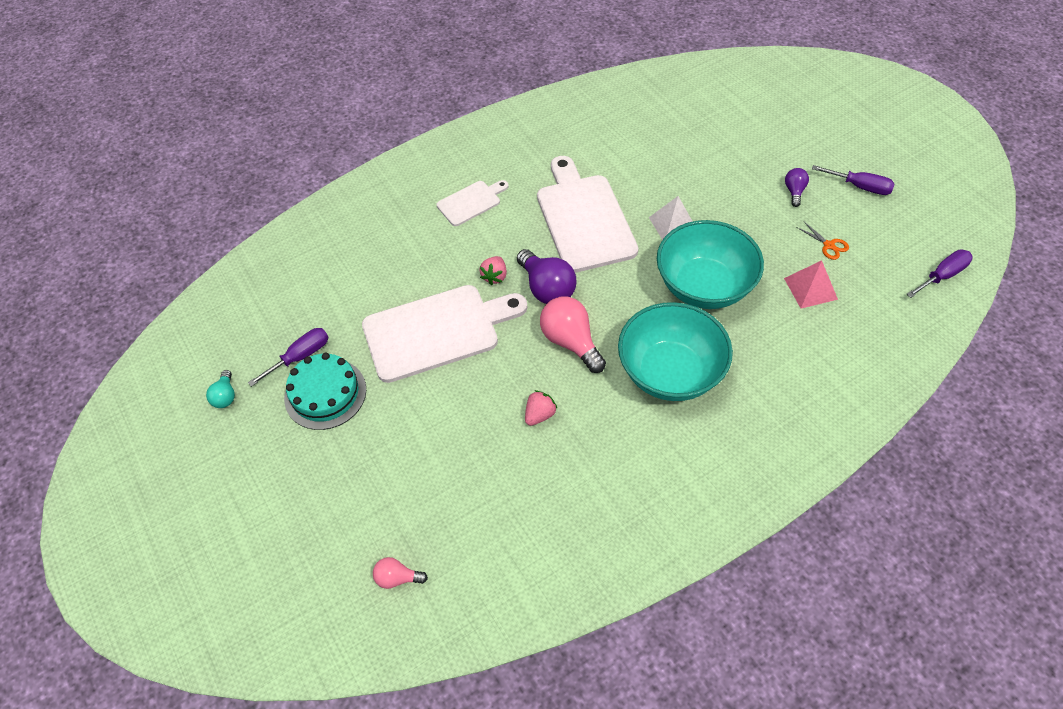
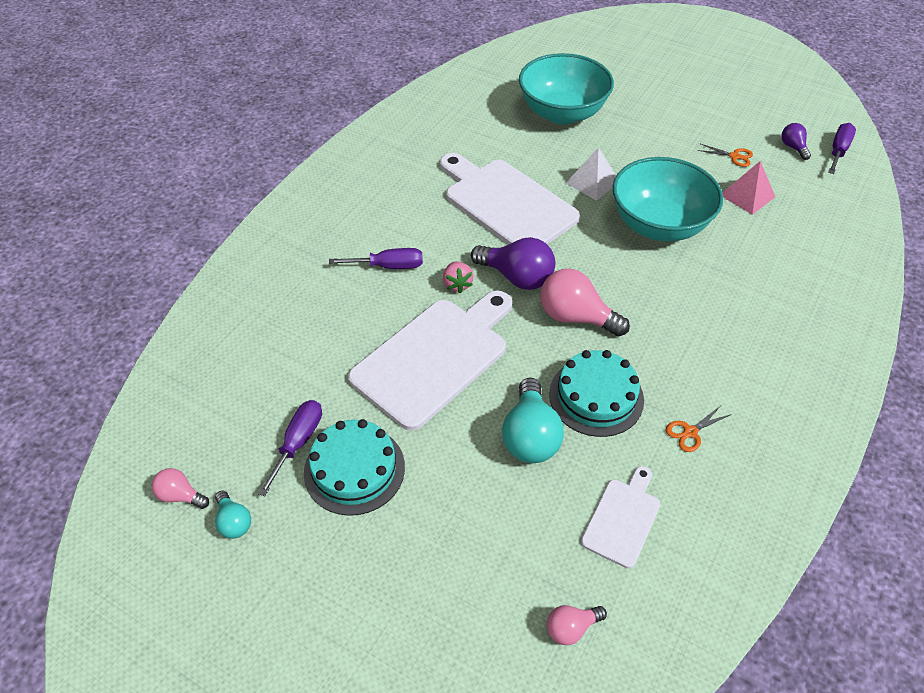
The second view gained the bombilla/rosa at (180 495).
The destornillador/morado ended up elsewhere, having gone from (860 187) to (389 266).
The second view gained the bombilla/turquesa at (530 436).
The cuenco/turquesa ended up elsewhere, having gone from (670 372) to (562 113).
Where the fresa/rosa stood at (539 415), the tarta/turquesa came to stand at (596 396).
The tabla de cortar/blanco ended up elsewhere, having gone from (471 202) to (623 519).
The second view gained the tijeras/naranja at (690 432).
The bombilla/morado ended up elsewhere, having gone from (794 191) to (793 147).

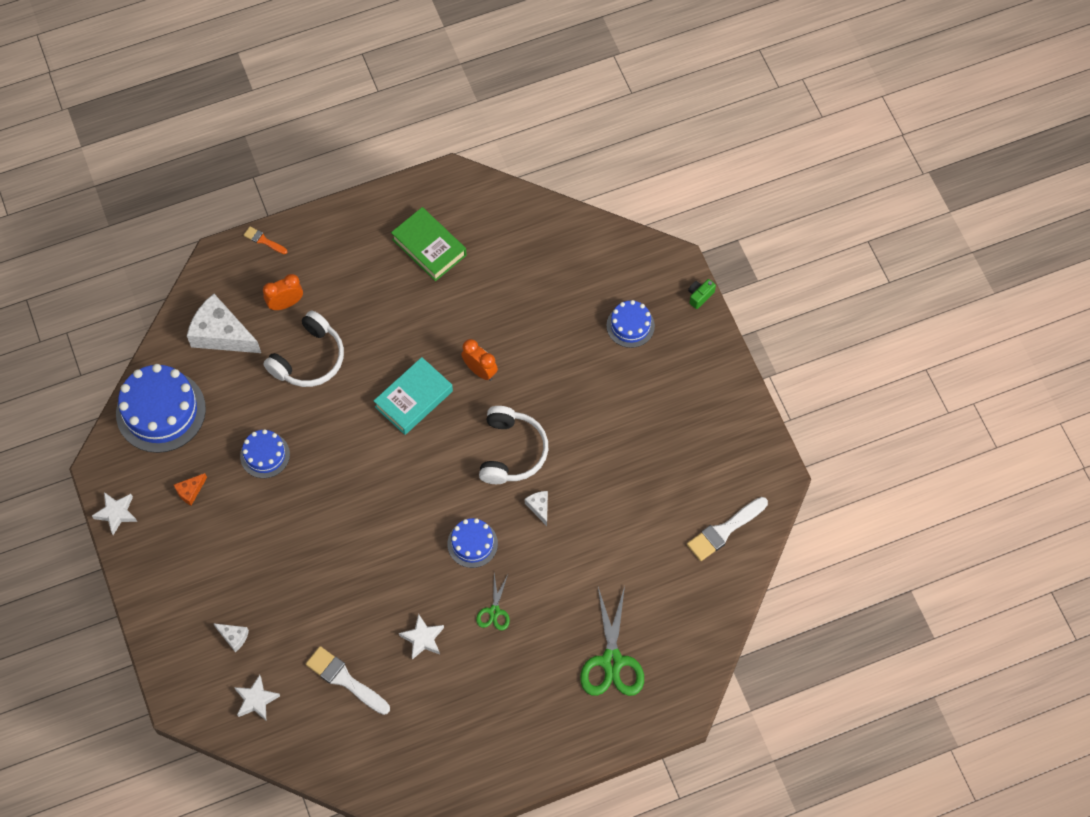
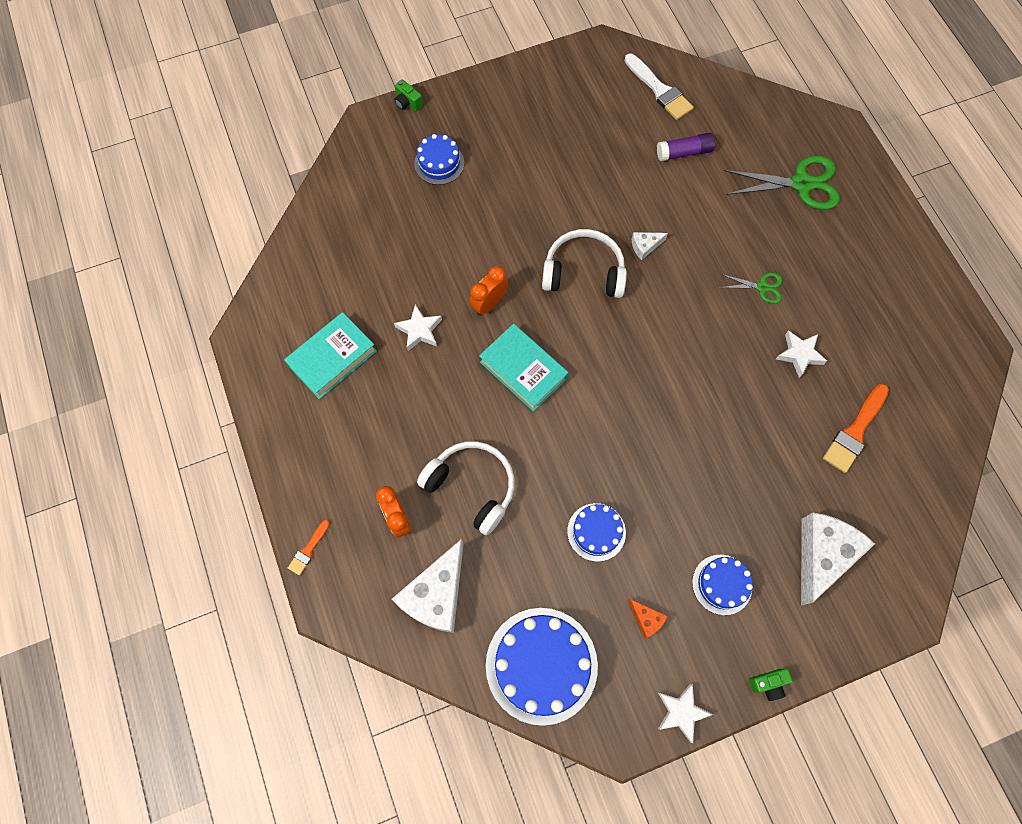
What was the libro/verde at (429 247) turned into the libro/turquesa at (332 358).
The estrella/blanco ended up elsewhere, having gone from (256 700) to (419 330).
The second view gained the barra de pegamento/morado at (684 152).
The tarta/azul ended up elsewhere, having gone from (472 544) to (722 584).
The second view gained the cámara/verde at (768 684).
The size of the queso/blanco at (233 637) changed by a factor of 2.21.
What was the pincel/blanco at (344 679) turned into the pincel/naranja at (855 431).

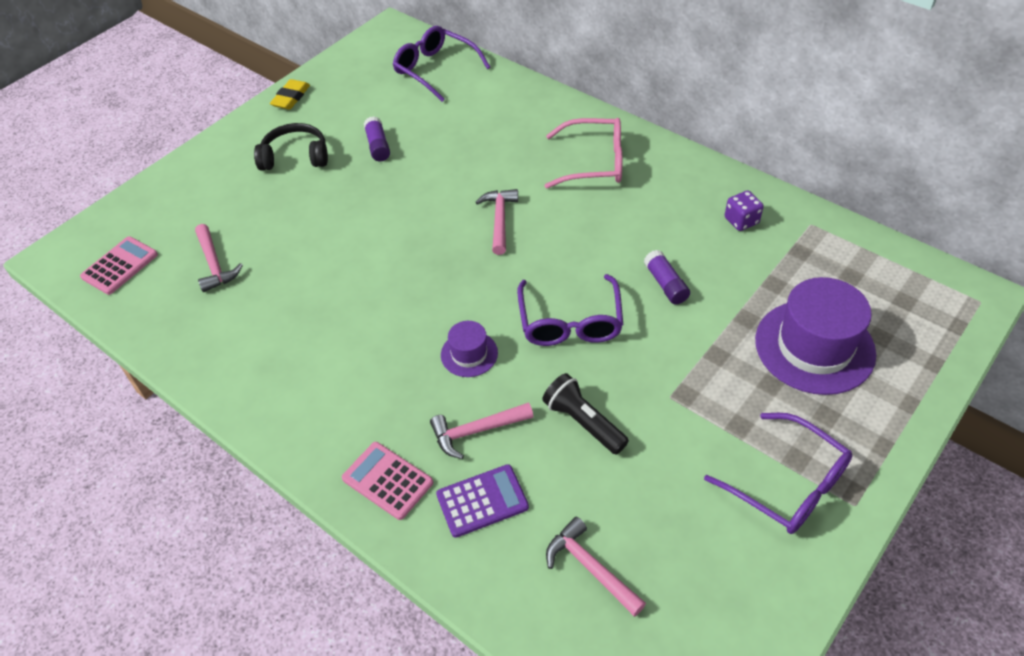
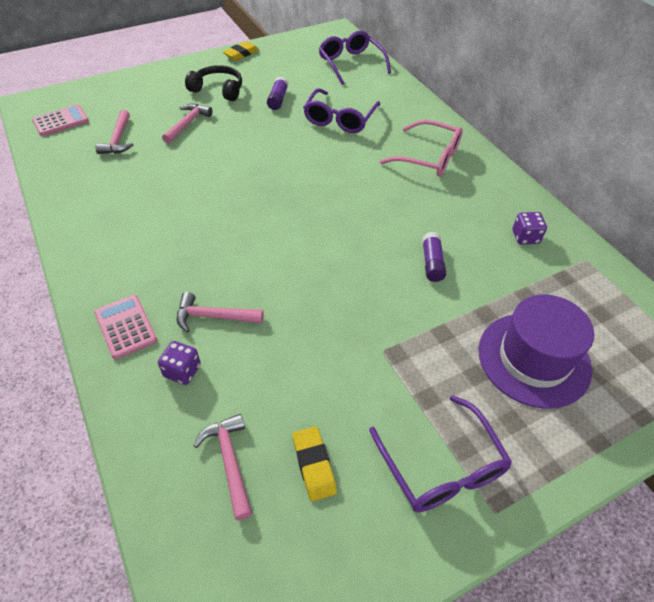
Where the calculadora/morado stood at (482 501), the dado/morado came to stand at (182 371).
The martillo/rosa ended up elsewhere, having gone from (499 220) to (187 124).
The second view gained the goma de borrar/amarillo at (314 465).
The gafas/morado ended up elsewhere, having gone from (570 322) to (339 119).
The second view lost the sombrero/morado at (469 354).
The second view lost the lámpara de mano/negro at (583 422).

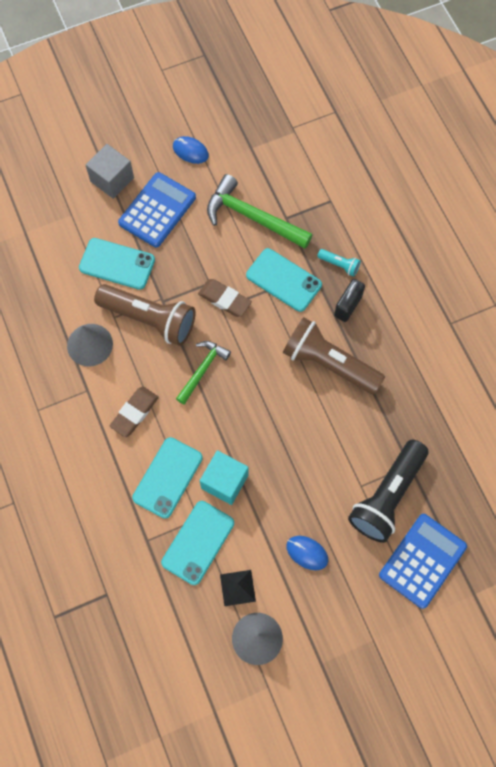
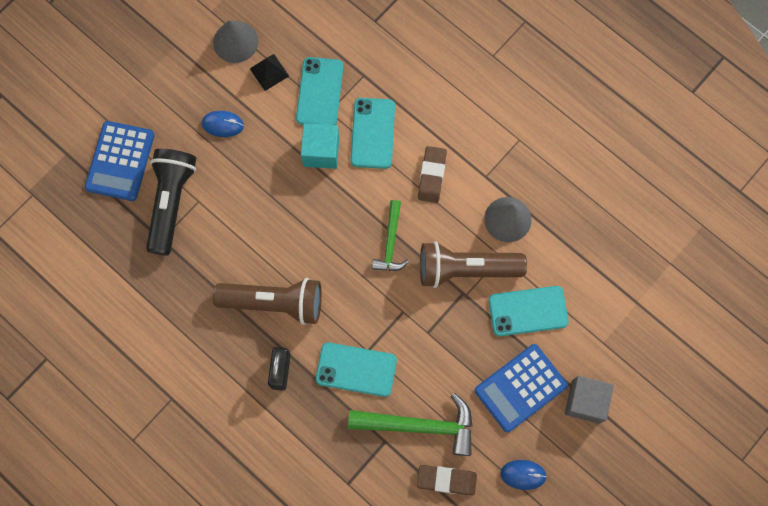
The goma de borrar/marrón ended up elsewhere, having gone from (224 299) to (446 480).
The calculadora/azul at (157 210) ended up facing another way, 45 degrees clockwise from before.
The second view lost the lámpara de mano/turquesa at (339 265).

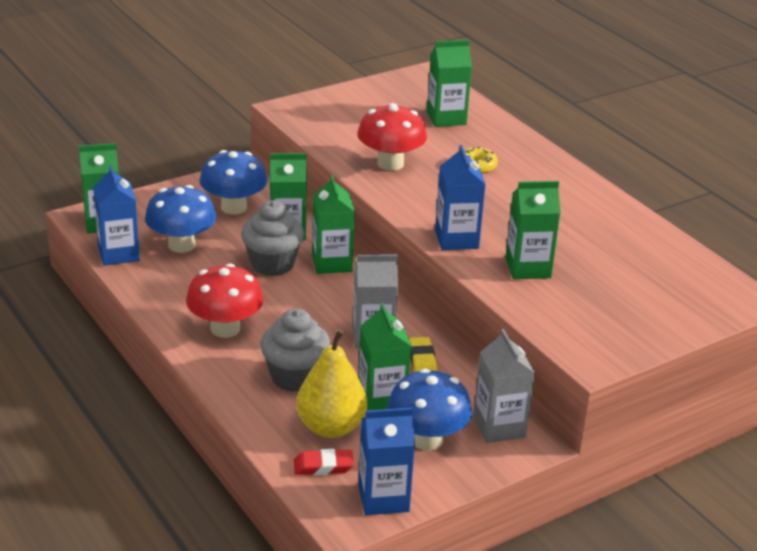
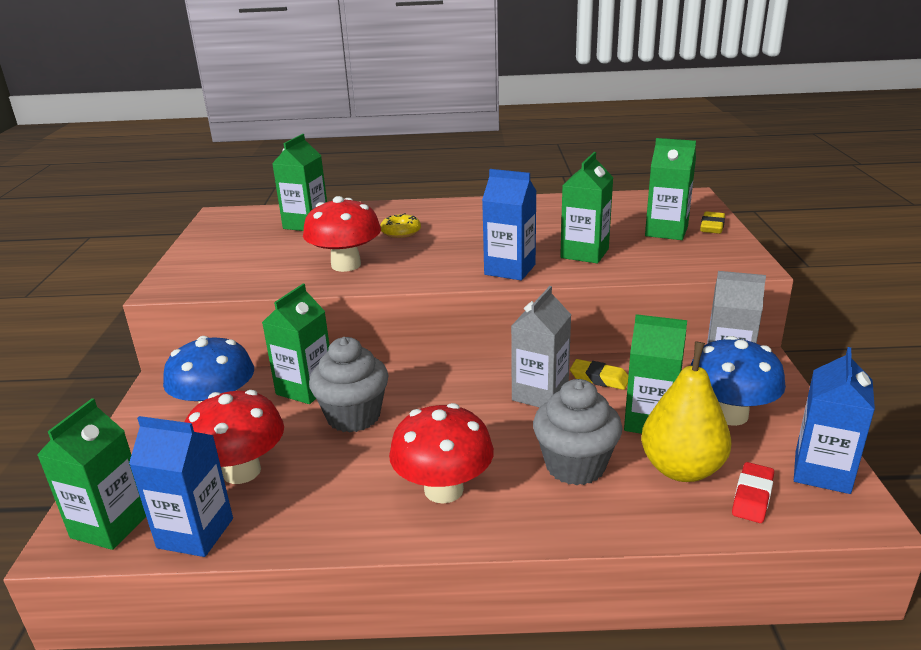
What was the seta/azul at (181 245) turned into the seta/rojo at (242 471).
The cartón de leche/verde ended up elsewhere, having gone from (332 263) to (666 231).
The second view gained the goma de borrar/amarillo at (712 227).

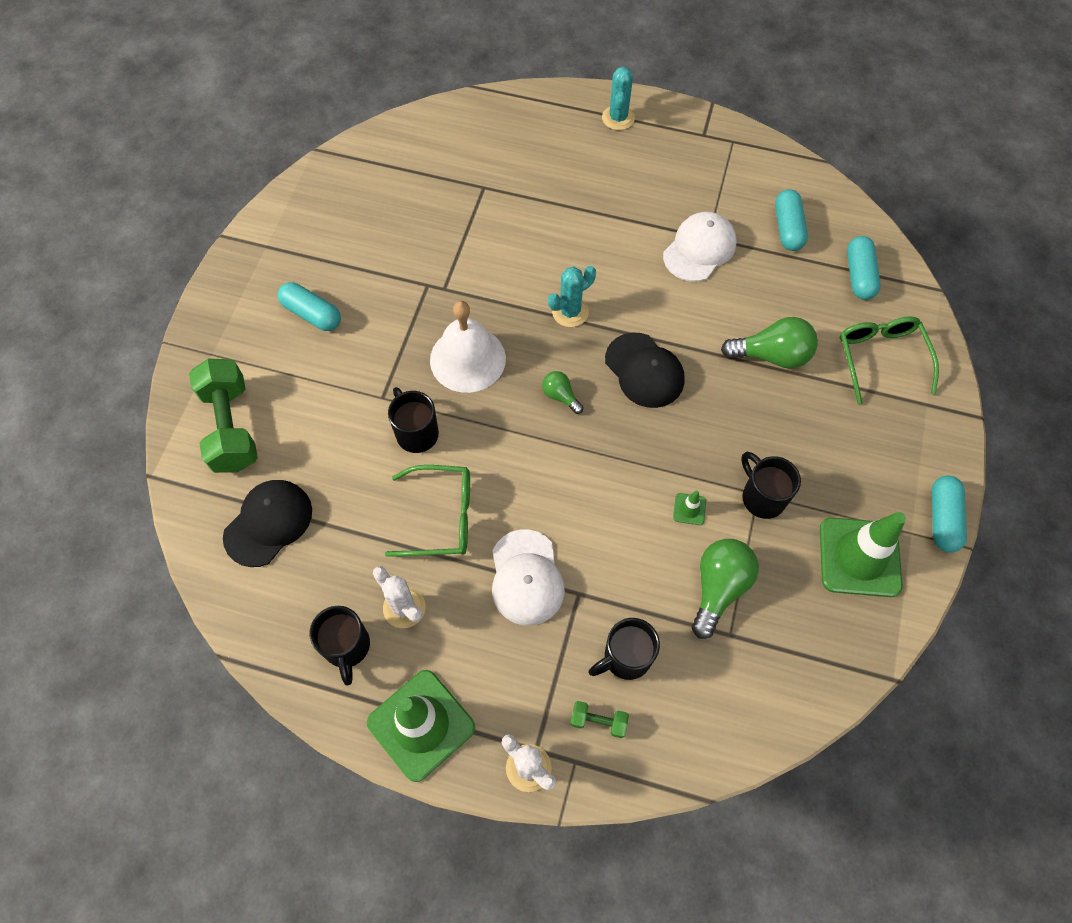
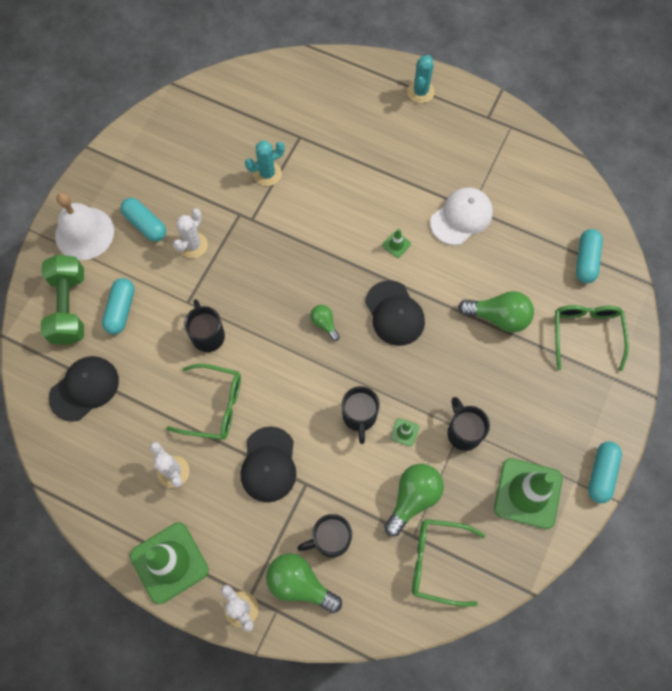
The campana/blanco ended up elsewhere, having gone from (467 359) to (84 233).
The cápsula/turquesa ended up elsewhere, having gone from (787 228) to (121 310).
The second view gained the cactus/blanco at (193 245).
What was the gorra/blanco at (526 577) turned into the gorra/negro at (268 464).
The cactus/turquesa ended up elsewhere, having gone from (570 312) to (267 174).
Where the mancuerna/verde stood at (598 721), the bombilla/verde came to stand at (300 584).
The taza/negro ended up elsewhere, having gone from (347 647) to (359 417).
The second view gained the cono de tráfico/verde at (396 244).
The second view gained the gafas/verde at (437 562).

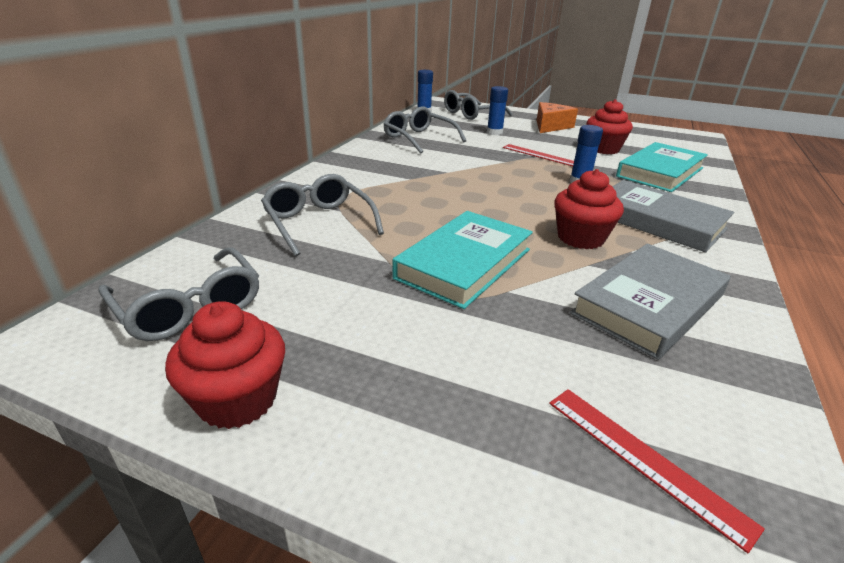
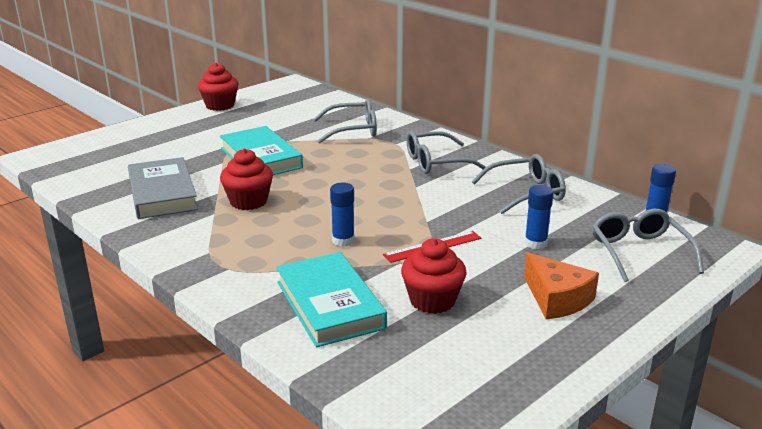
The gafas/gris ended up elsewhere, having gone from (189 307) to (436 162).
The second view lost the regla/rojo at (643 459).
The second view lost the libro/gris at (657 221).

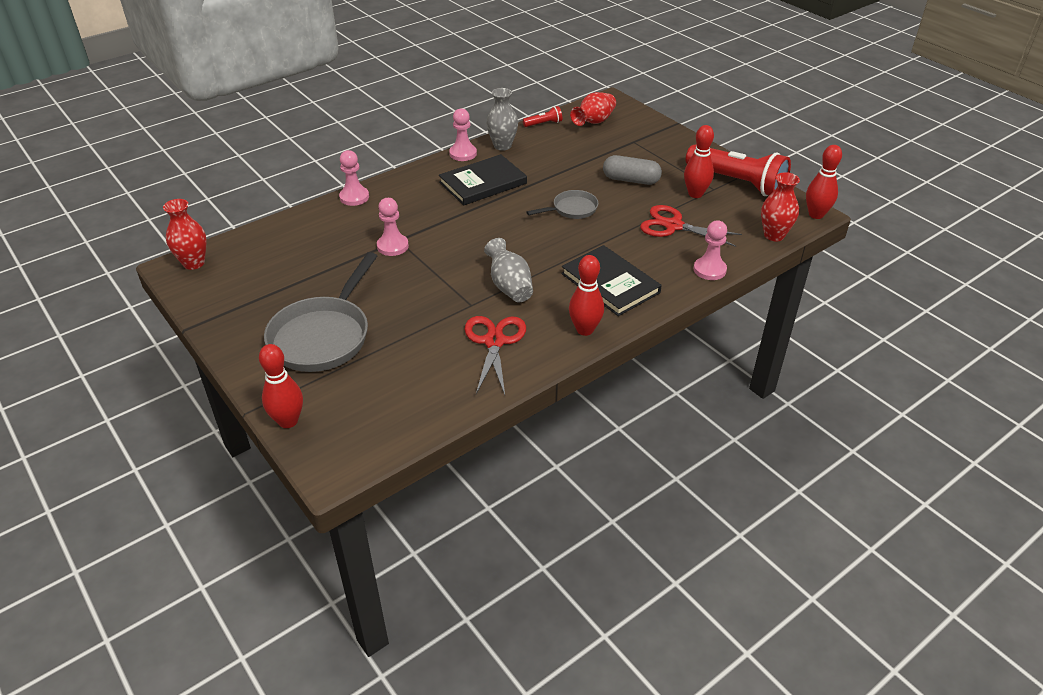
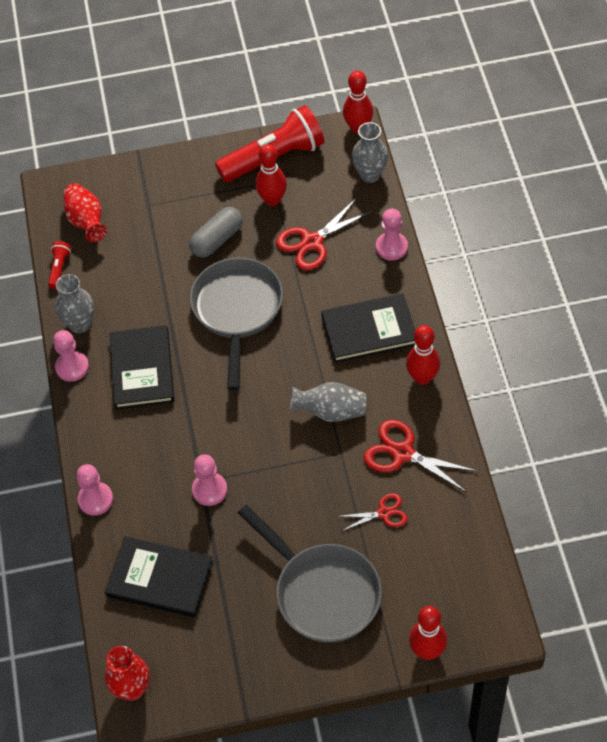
The second view gained the libro/negro at (160 579).
The size of the sartén/gris at (572 209) changed by a factor of 1.89.
The second view gained the tijeras/rojo at (384 513).
What was the florero/rojo at (774 235) turned into the florero/gris at (370 175).

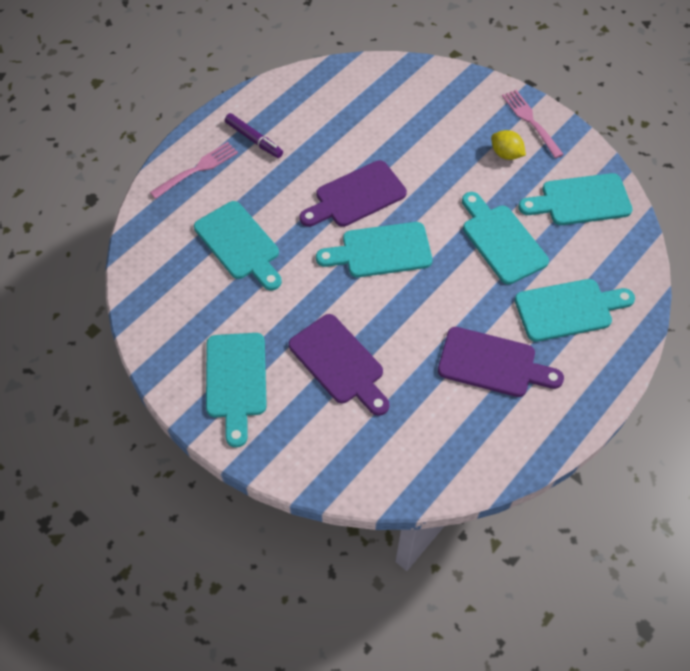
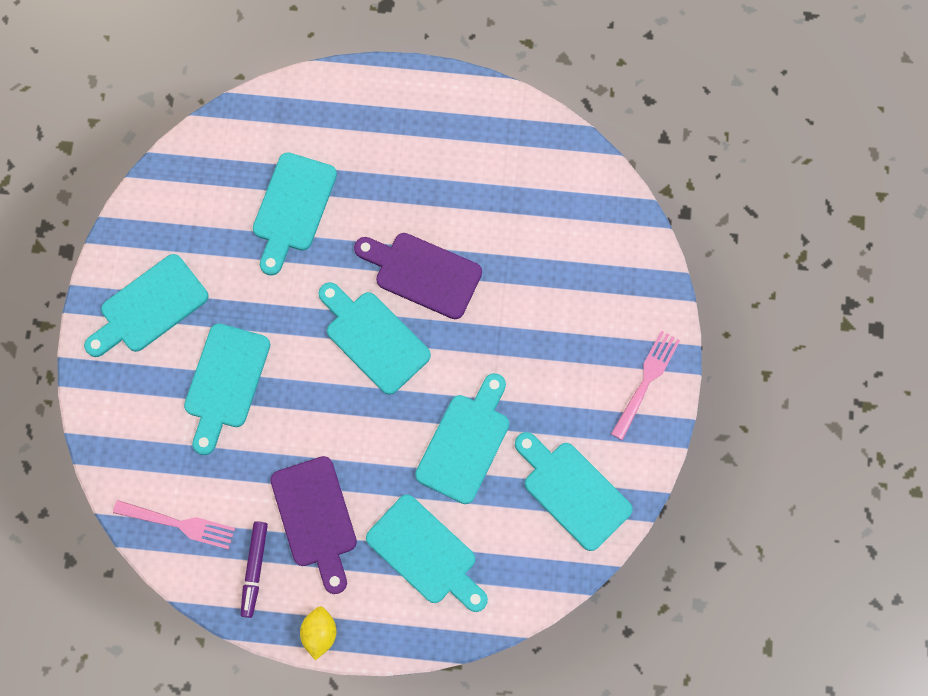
The tenedor/rosa ended up elsewhere, having gone from (197 170) to (178 524).
What was the tabla de cortar/morado at (339 363) turned into the tabla de cortar/turquesa at (225 382).
The rotulador/morado ended up elsewhere, having gone from (253 139) to (255 569).
The limón/amarillo ended up elsewhere, having gone from (506 154) to (320 633).

